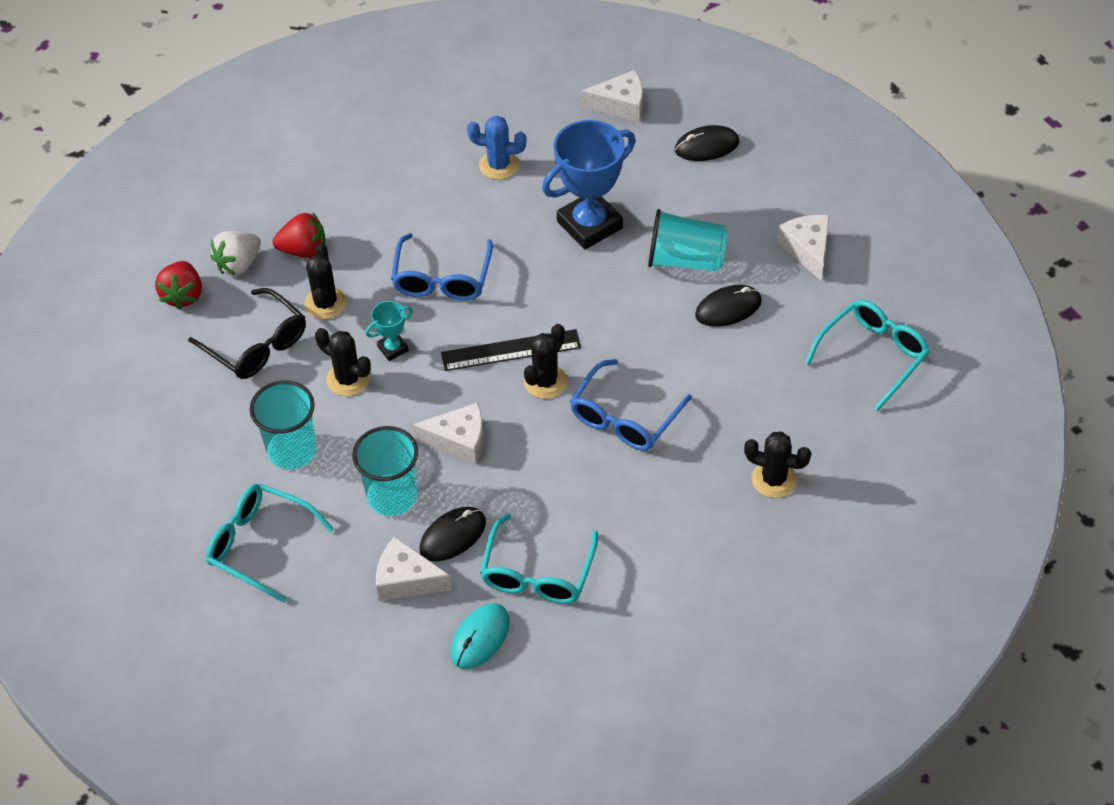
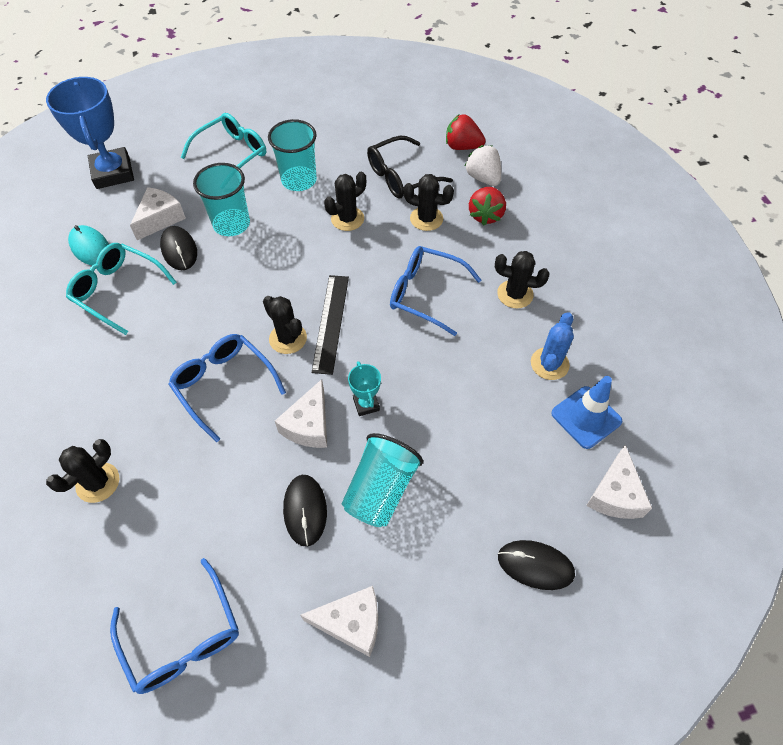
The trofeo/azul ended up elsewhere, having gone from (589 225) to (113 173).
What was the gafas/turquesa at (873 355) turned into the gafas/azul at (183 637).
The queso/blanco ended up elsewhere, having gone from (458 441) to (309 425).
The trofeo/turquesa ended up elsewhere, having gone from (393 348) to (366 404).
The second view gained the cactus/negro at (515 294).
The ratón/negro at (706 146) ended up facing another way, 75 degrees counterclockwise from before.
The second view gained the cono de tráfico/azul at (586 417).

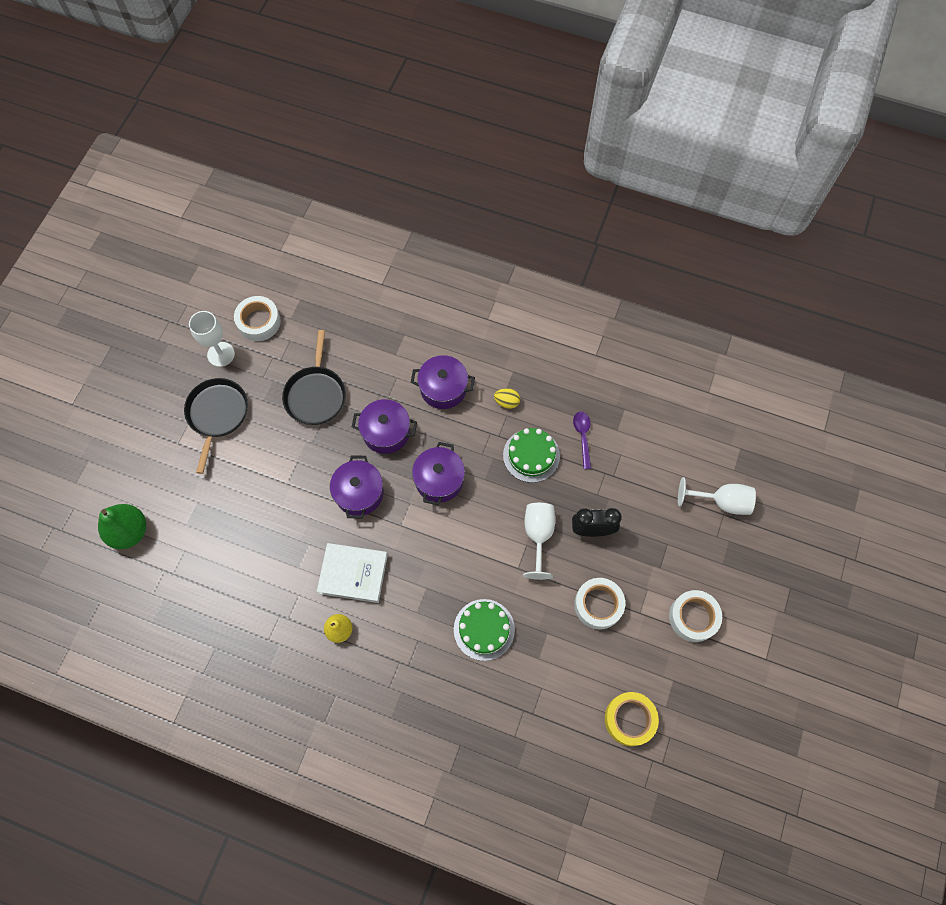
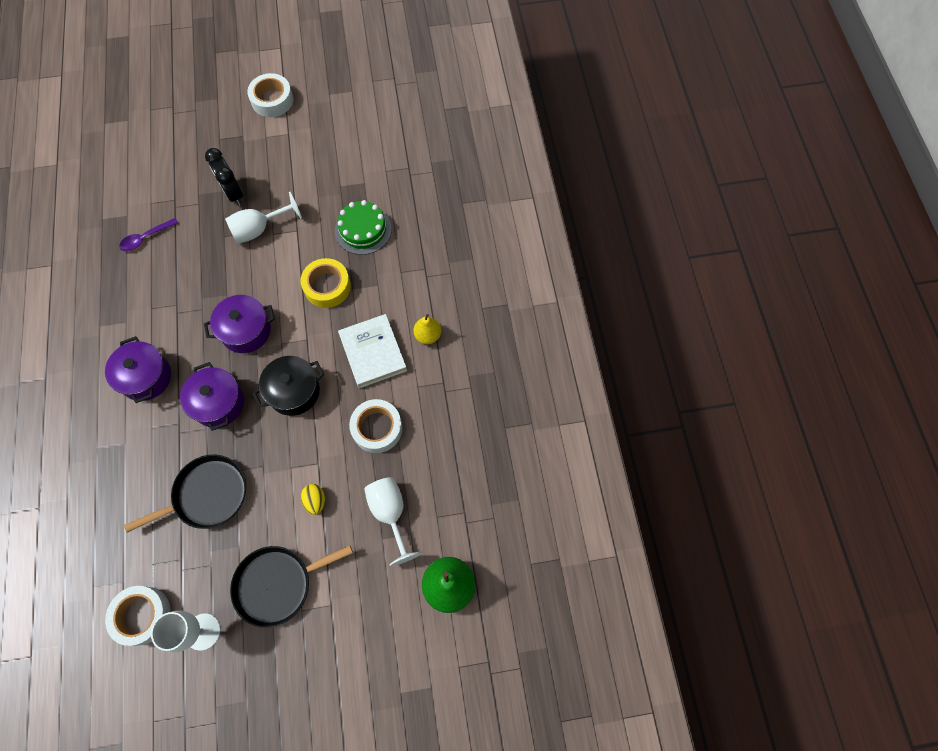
What was the olla/morado at (359 493) turned into the olla/negro at (294 391).
The cinta adhesiva/amarillo ended up elsewhere, having gone from (629 719) to (327 286).
The huevo/amarillo ended up elsewhere, having gone from (507 402) to (315 501).
The cinta adhesiva/blanco ended up elsewhere, having gone from (598 605) to (377 428).
The copa/blanco ended up elsewhere, having gone from (721 502) to (390 513).
The second view lost the tarta/verde at (531 455).

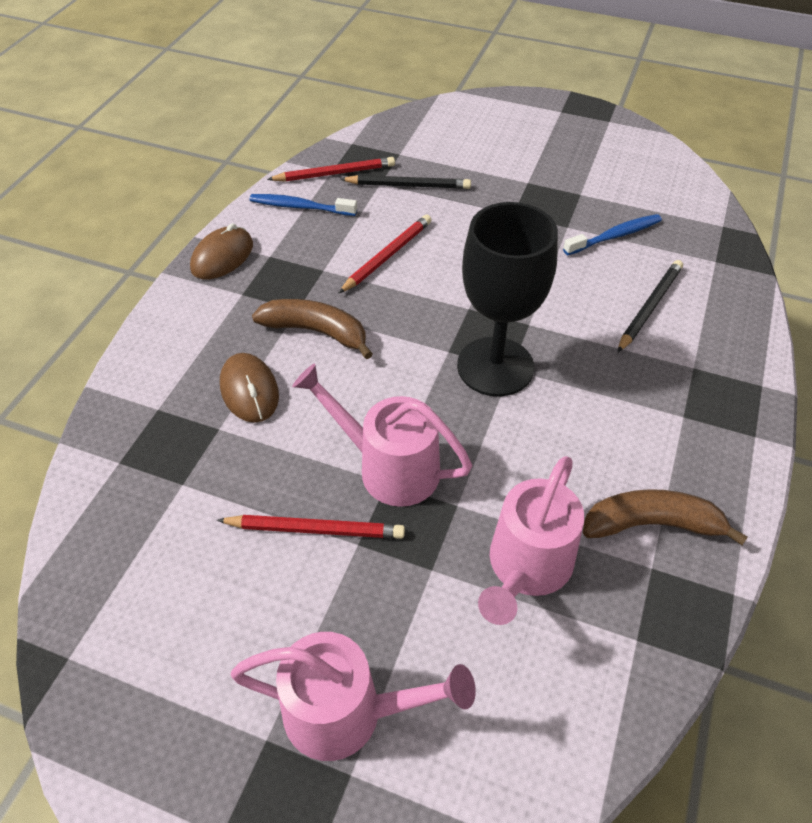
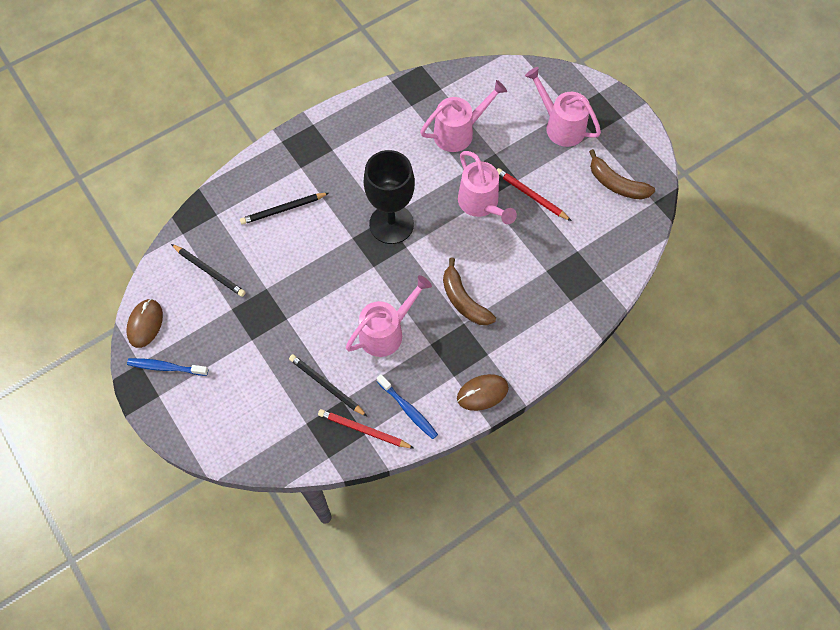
The ratón/marrón ended up elsewhere, having gone from (249 390) to (145 324).
The cepillo de dientes/azul ended up elsewhere, having gone from (614 236) to (166 367).
The second view gained the lápiz/negro at (209 271).
Where the lápiz/rojo stood at (387 256), the regadera/rosa came to stand at (387 331).
The plátano/marrón ended up elsewhere, having gone from (652 524) to (616 184).

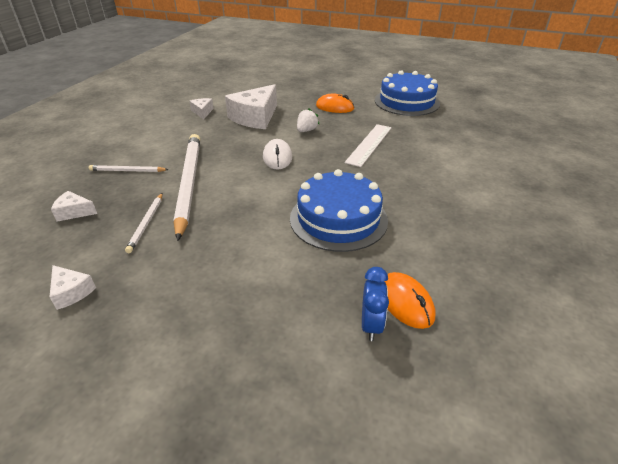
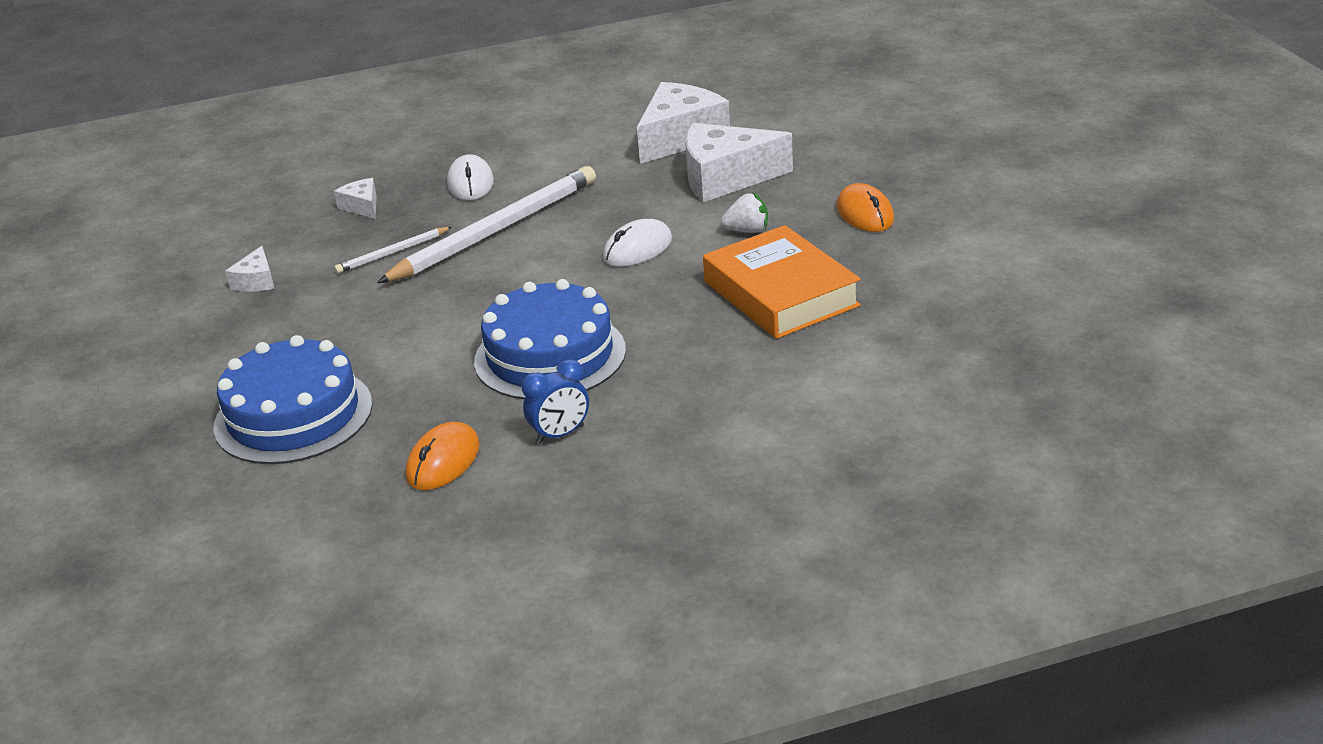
The tarta/azul ended up elsewhere, having gone from (406 102) to (293 415).
Where the lápiz/blanco stood at (127 171), the ratón/blanco came to stand at (470 183).
The despertador/azul ended up elsewhere, having gone from (371 325) to (560 434).
The size of the queso/blanco at (202 112) changed by a factor of 2.10.
Where the regla/blanco stood at (369 144), the libro/naranja came to stand at (781 293).

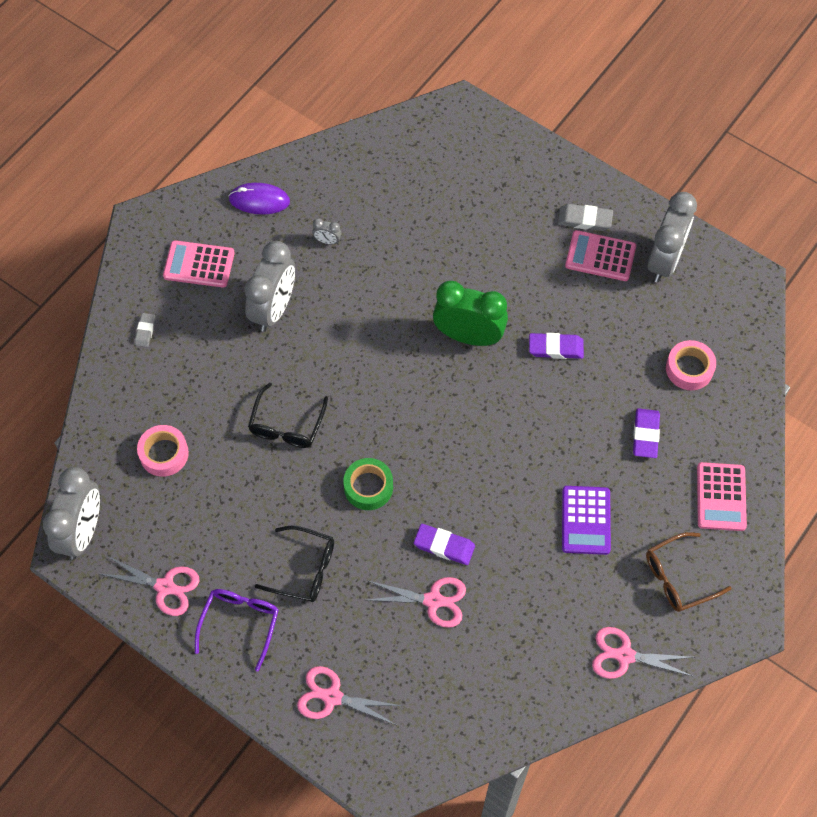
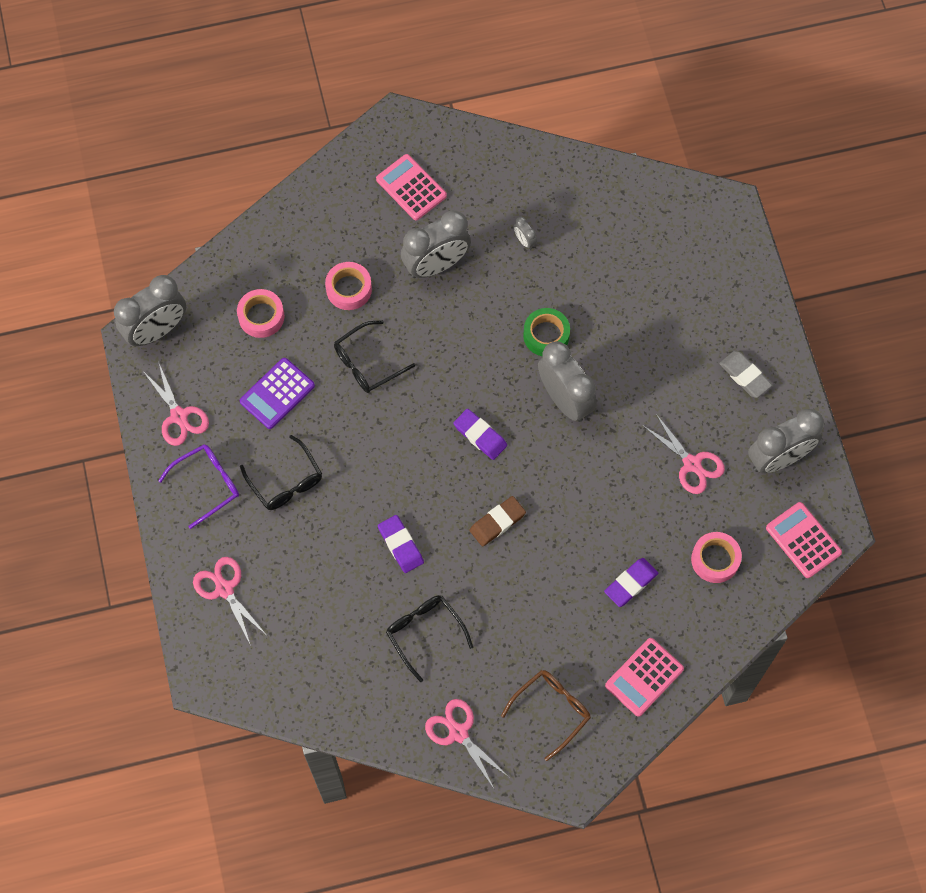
The calculadora/morado ended up elsewhere, having gone from (585 520) to (277 393).
The second view gained the cinta adhesiva/rosa at (349 289).
The second view gained the gafas/negro at (424 632).
The goma de borrar/morado ended up elsewhere, having gone from (556 348) to (480 435).
The second view gained the goma de borrar/marrón at (497 522).
The gafas/marrón at (678 578) ended up facing another way, 120 degrees clockwise from before.
The cinta adhesiva/verde ended up elsewhere, having gone from (368 487) to (546 335).
What was the despertador/verde at (468 336) turned into the despertador/gris at (565 399).
The tijeras/rosa ended up elsewhere, having gone from (433 600) to (692 464).
The calculadora/rosa ended up elsewhere, having gone from (600 256) to (803 540).
The second view lost the goma de borrar/gris at (145 331).
The second view lost the ratón/morado at (259 200).

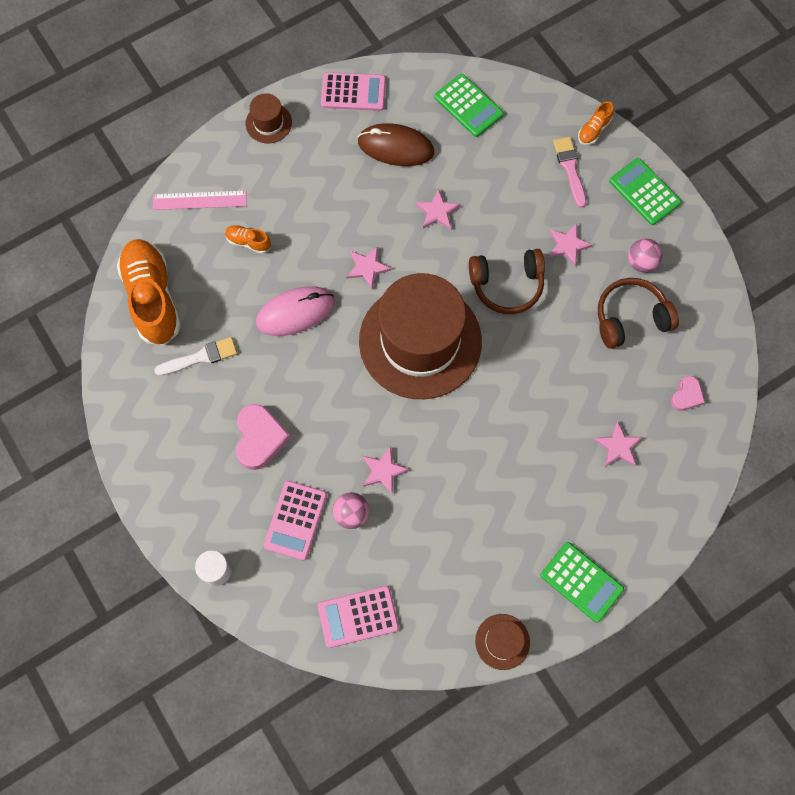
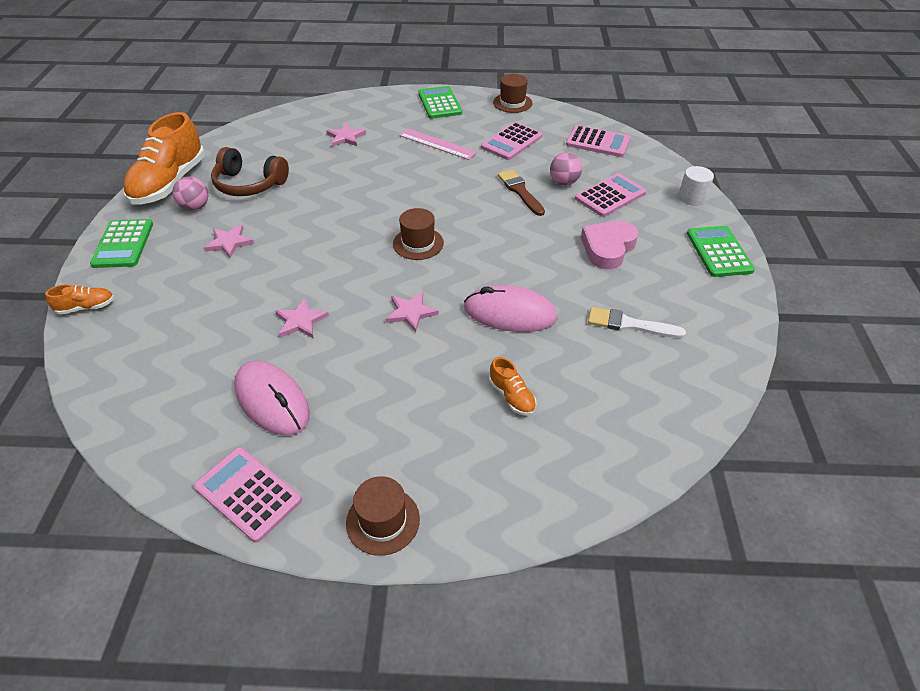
The zapato/naranja ended up elsewhere, having gone from (153 298) to (170 183).
What was the ratón/marrón at (396 147) turned into the ratón/rosa at (272 401).
The size of the sombrero/marrón at (420 341) changed by a factor of 0.41.
The regla/rosa ended up elsewhere, having gone from (200 200) to (437 144).
The second view gained the calculadora/rosa at (511 142).
Where the estrella/rosa stood at (383 471), the pincel/marrón came to stand at (520 191).
The calculadora/verde ended up elsewhere, having gone from (468 106) to (719 252).
The second view lost the auriculares/marrón at (507 285).
The second view lost the pincel/rosa at (570 168).
The second view lost the corazón/rosa at (686 395).

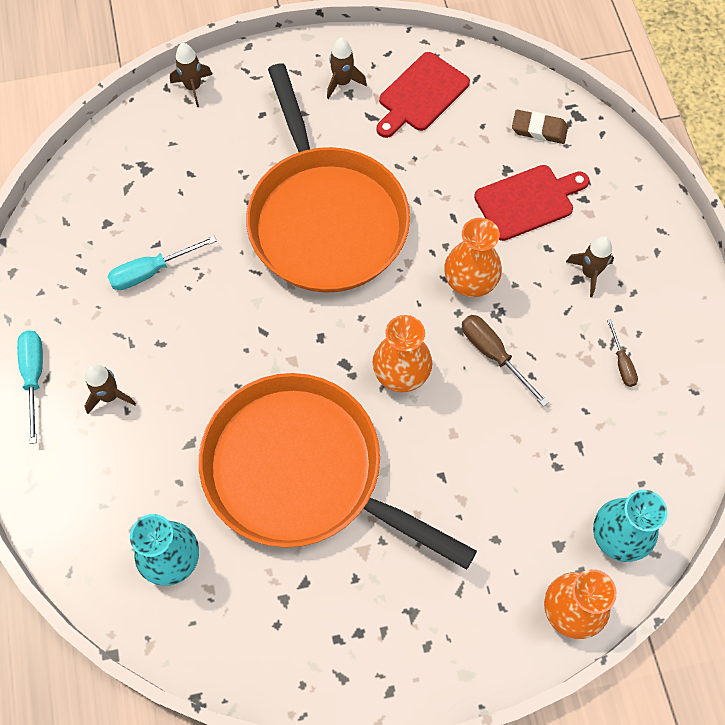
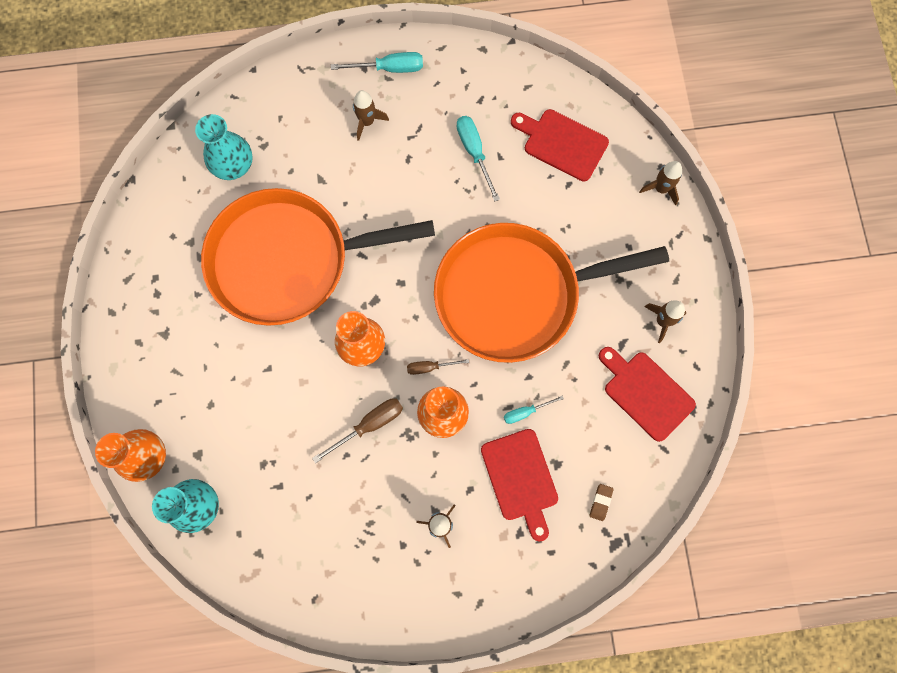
The sartén/naranja at (301 471) ended up facing another way, 135 degrees counterclockwise from before.
The destornillador/marrón ended up elsewhere, having gone from (621 363) to (430 367).
The second view gained the destornillador/turquesa at (525 412).
The second view gained the tabla de cortar/rojo at (562 143).
The size of the goma de borrar/marrón at (539 129) changed by a factor of 0.64.

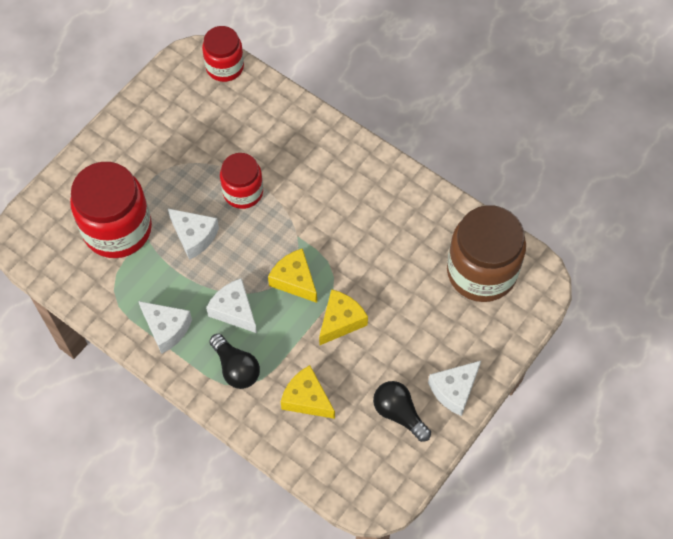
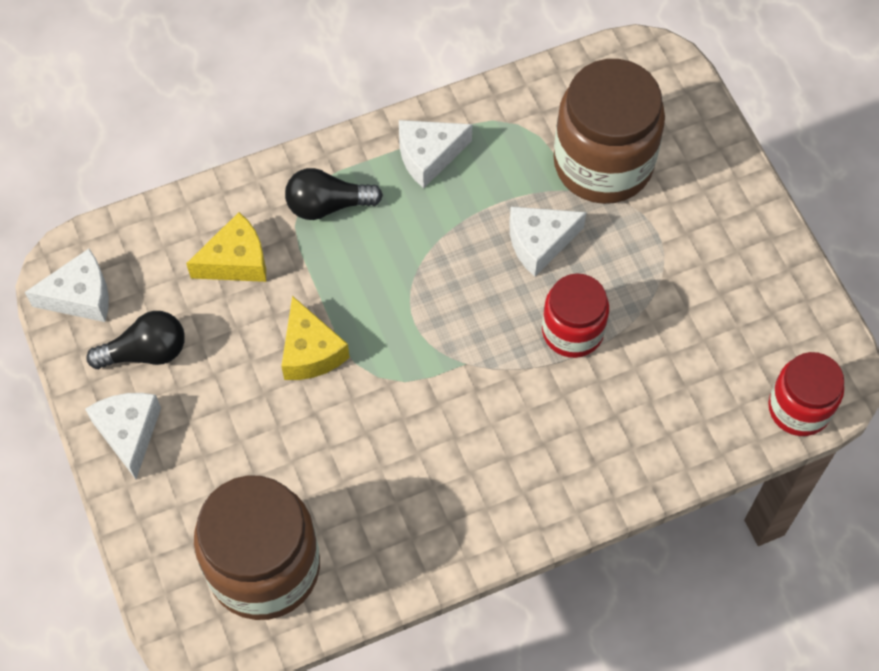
The queso/blanco ended up elsewhere, having gone from (234 310) to (81 296).
What was the tarro/rojo at (117 229) turned into the tarro/marrón at (603 163).
The second view lost the queso/amarillo at (294 280).

